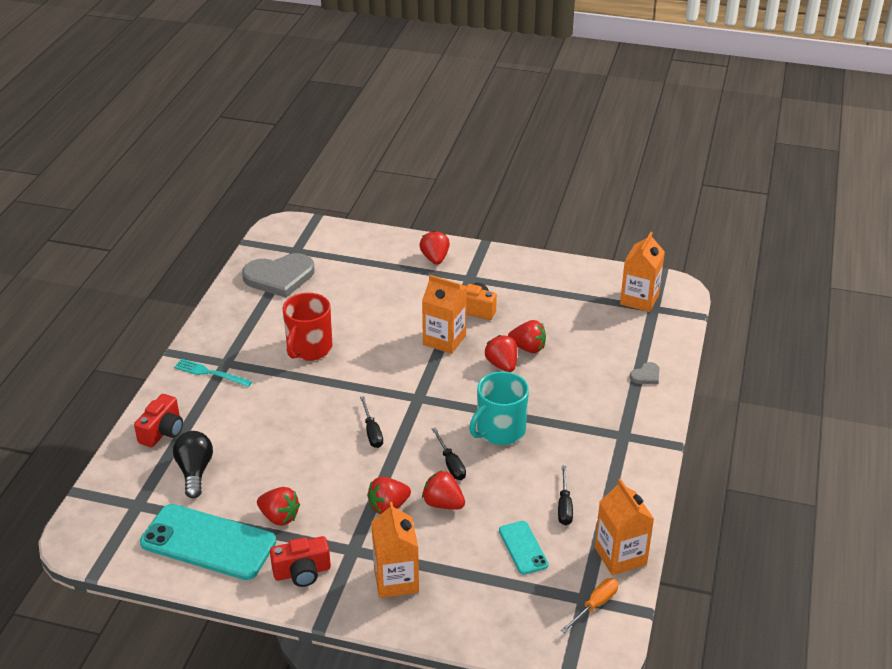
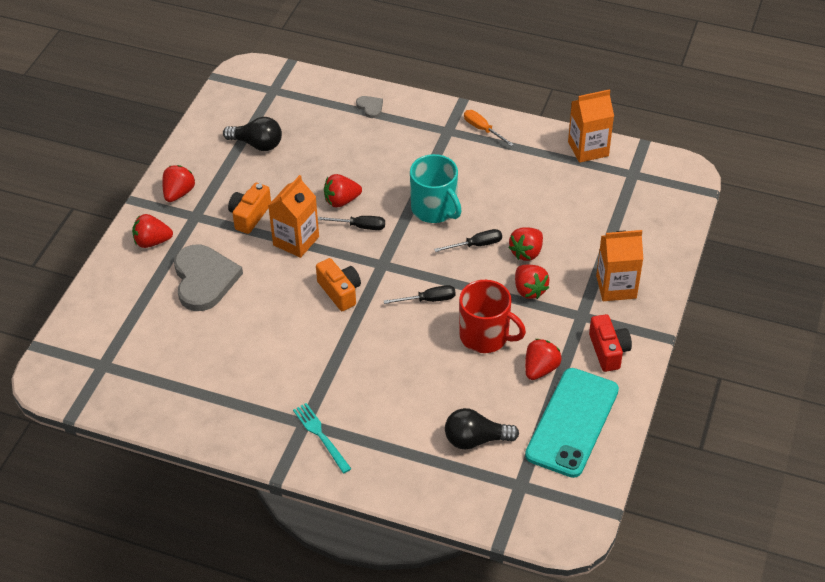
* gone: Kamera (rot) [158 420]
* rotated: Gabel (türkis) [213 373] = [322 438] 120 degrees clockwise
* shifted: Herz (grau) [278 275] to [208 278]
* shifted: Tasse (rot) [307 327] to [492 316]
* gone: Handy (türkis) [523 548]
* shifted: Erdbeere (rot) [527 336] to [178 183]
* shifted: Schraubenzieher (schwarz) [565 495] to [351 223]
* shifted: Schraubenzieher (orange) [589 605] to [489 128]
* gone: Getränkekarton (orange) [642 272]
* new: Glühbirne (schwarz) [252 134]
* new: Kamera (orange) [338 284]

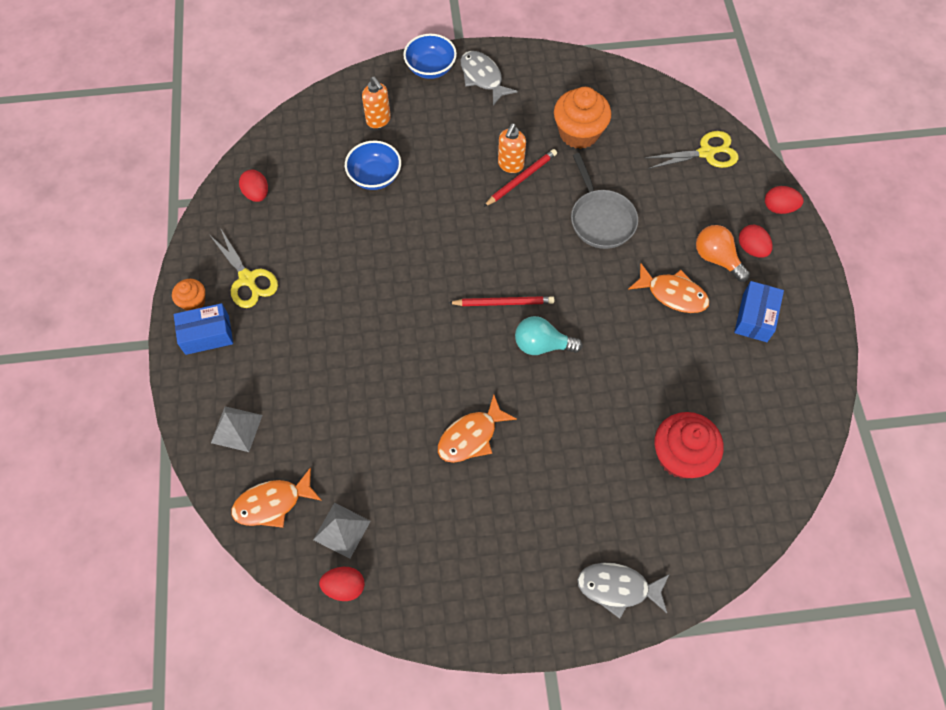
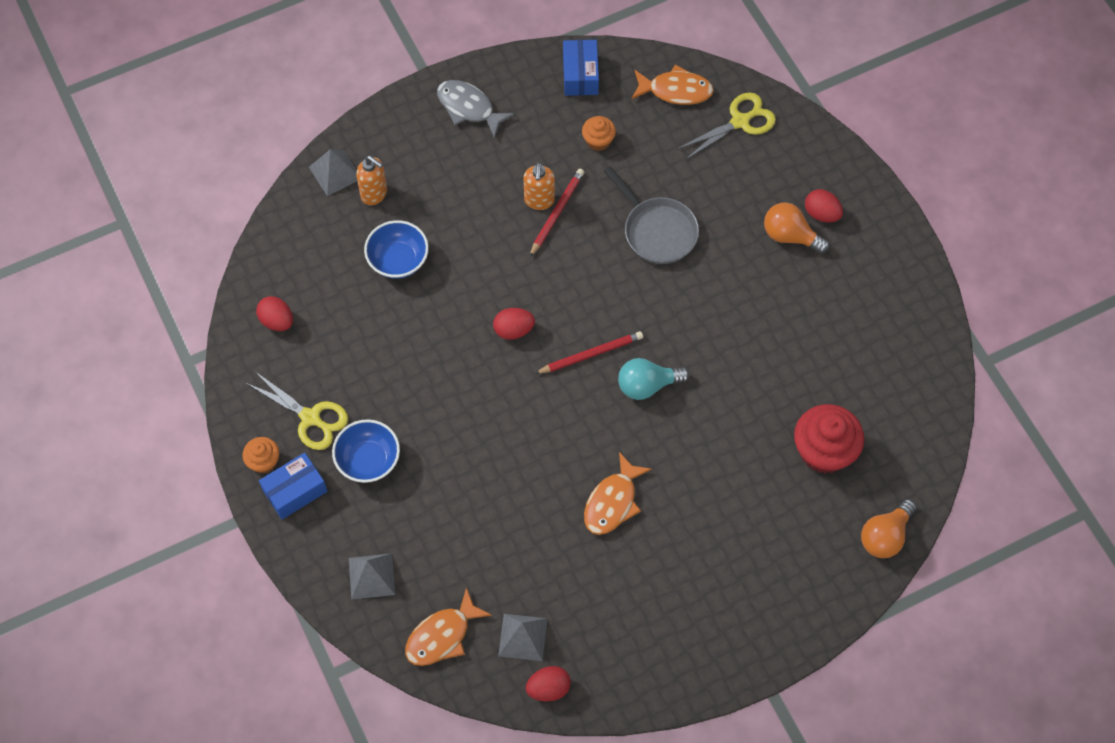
* shifted: Schüssel (blau) [430 56] to [366 451]
* scaled: Muffin (orange) [582 118] = [599 133] x0.53
* gone: Fisch (grau) [623 591]
* shifted: Fisch (orange) [668 288] to [672 84]
* shifted: Schachtel (blau) [759 311] to [581 68]
* shifted: Ei (rot) [784 200] to [514 324]
* new: Pyramide (grau) [333 172]
* new: Glühbirne (orange) [889 528]

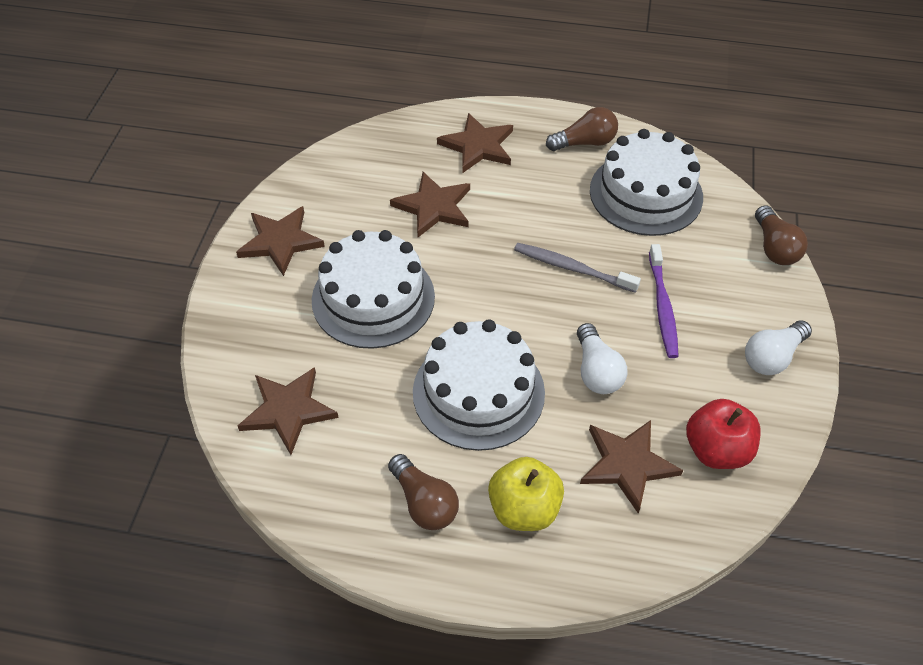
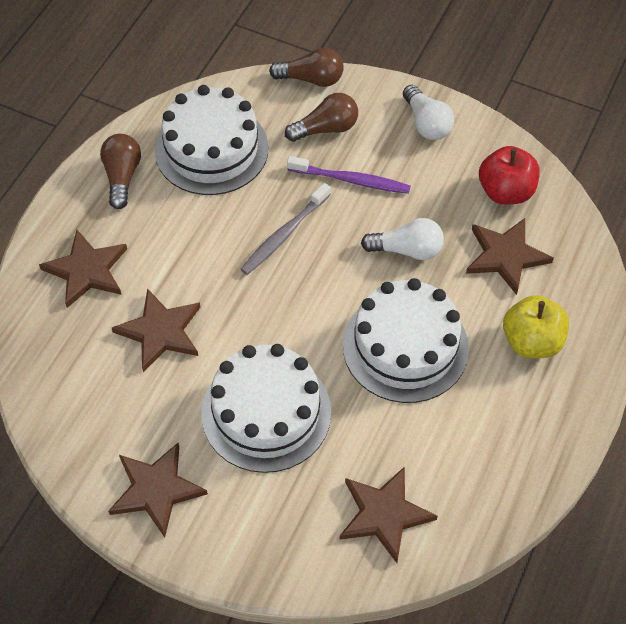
* shifted: Glühbirne (braun) [423 492] to [321 117]

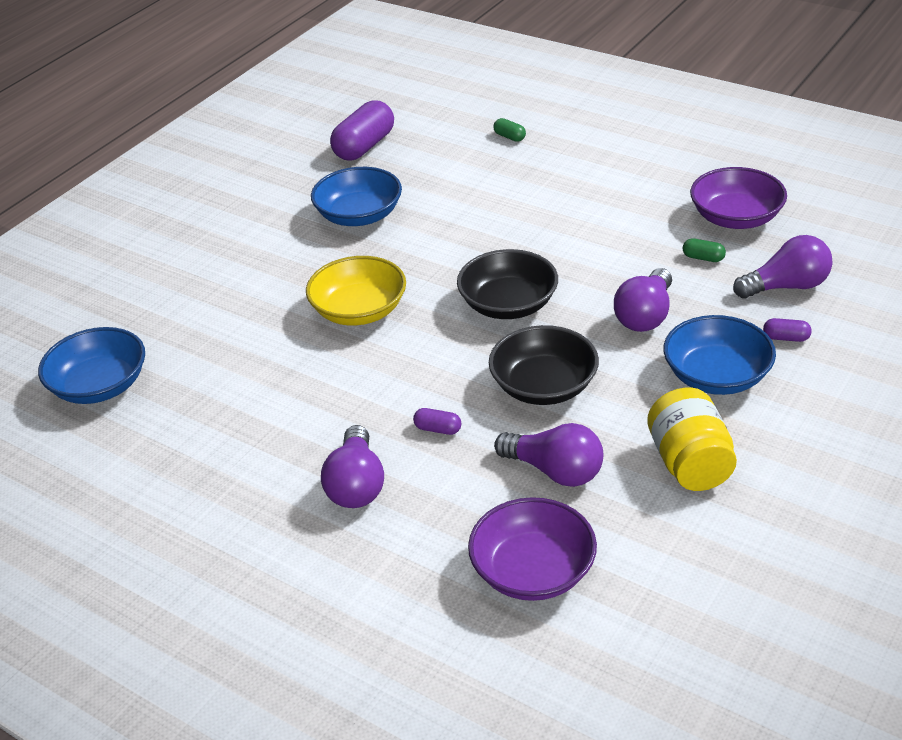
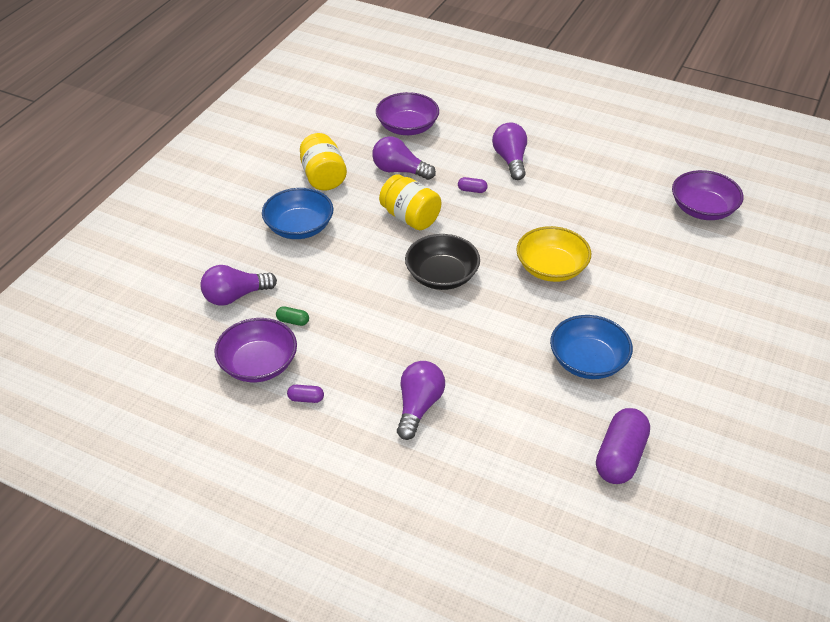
* repainted: Schüssel (blau) [91 365] to Schüssel (lila) [707 195]
* swapped: Schüssel (schwarz) [544 365] to Einmachglas (gelb) [410 202]
* gone: Kapsel (grün) [509 130]
* shifted: Glühbirne (lila) [643 300] to [421 400]
* shifted: Kapsel (lila) [787 330] to [305 394]

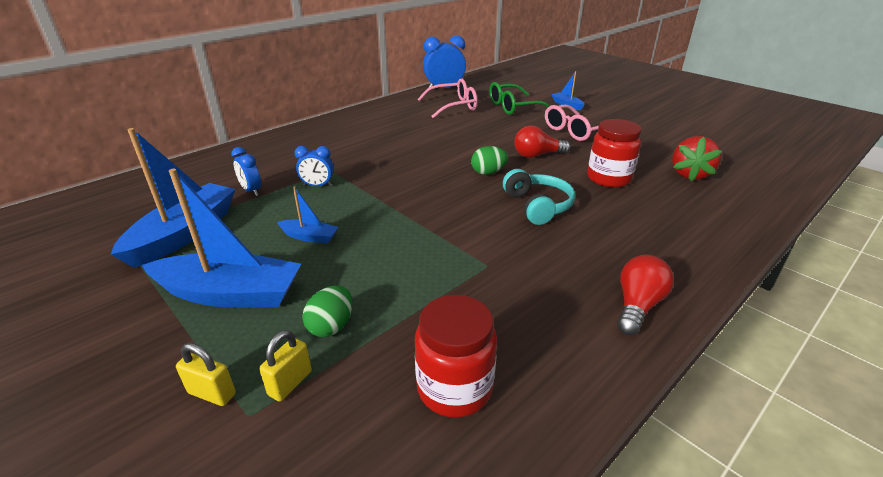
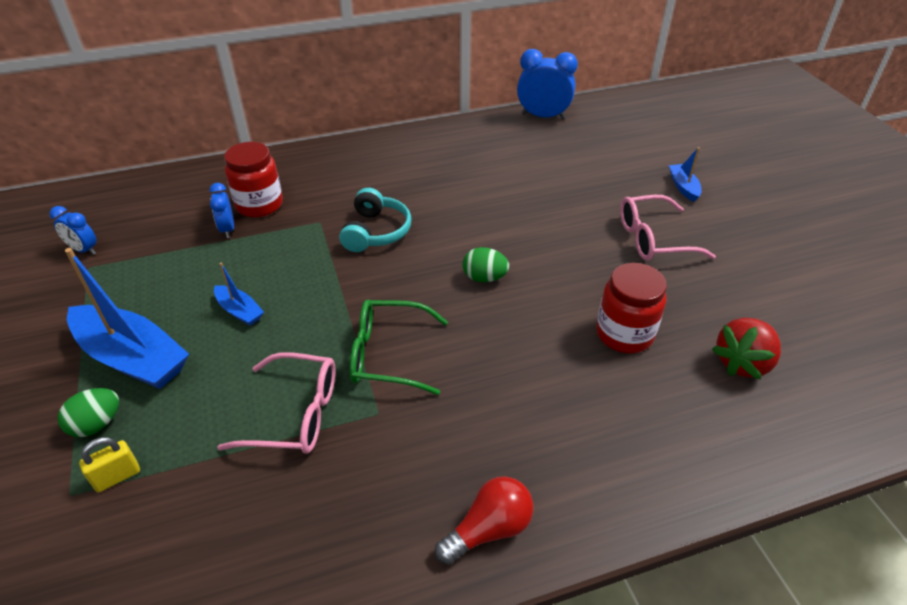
* gone: Boot (blau) [173 198]
* gone: Vorhängeschloss (gelb) [206 374]
* shifted: Wecker (blau) [314 166] to [73 230]
* shifted: Ei (grün) [327 311] to [88 412]
* shifted: Einmachglas (rot) [456 356] to [253 179]
* shifted: Brille (rosa) [448 98] to [276 403]
* shifted: Brille (grün) [519 98] to [399 347]
* shifted: Kopfhörer (türkis) [539 197] to [375 220]
* gone: Glühbirne (rot) [542 141]

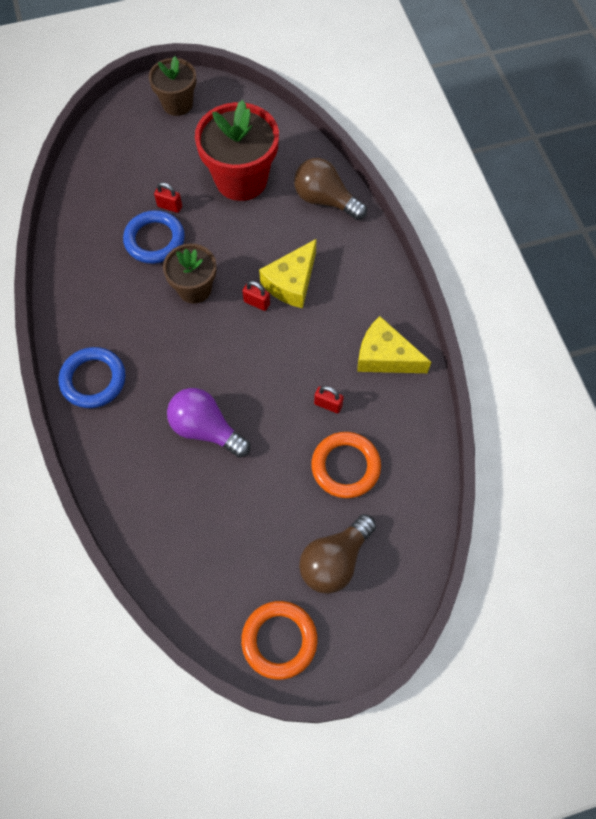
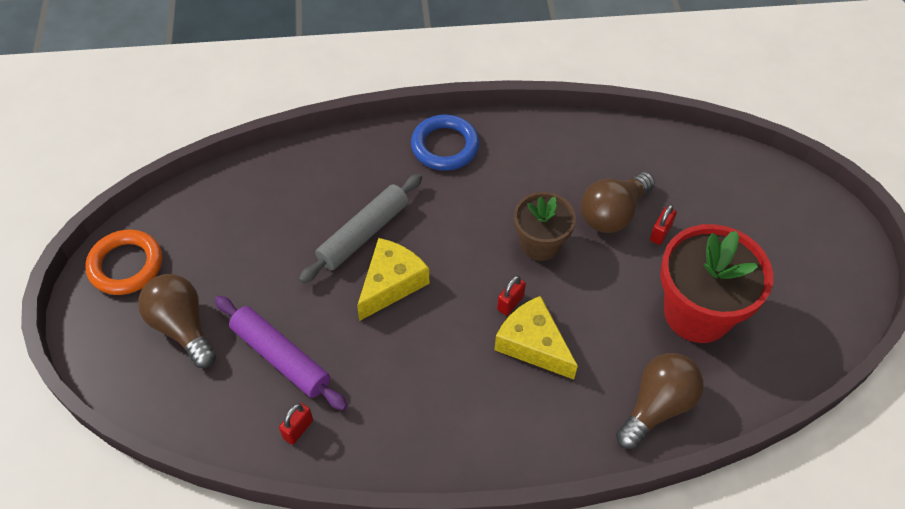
* swapped: Ring (blau) [154 237] to Glühbirne (braun) [618 202]
* gone: Blumentopf (braun) [172 86]
* swapped: Glühbirne (lila) [208 423] to Nudelholz (grau) [360 228]
* swapped: Ring (orange) [346 465] to Nudelholz (lila) [281 353]
* shifted: Vorhängeschloss (rot) [329 399] to [296 423]
* shifted: Käse (gelb) [394 344] to [393 279]

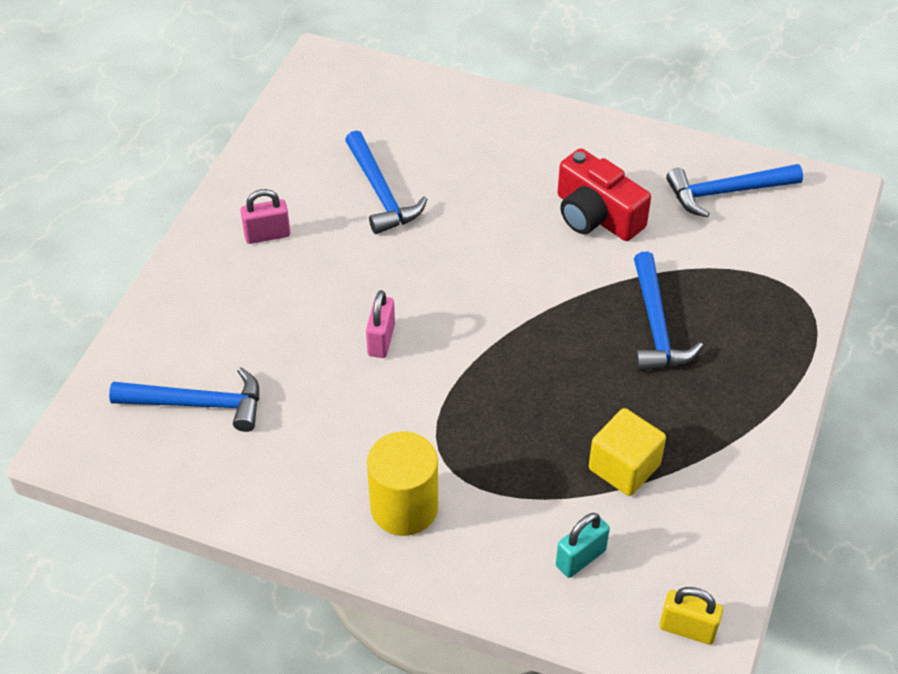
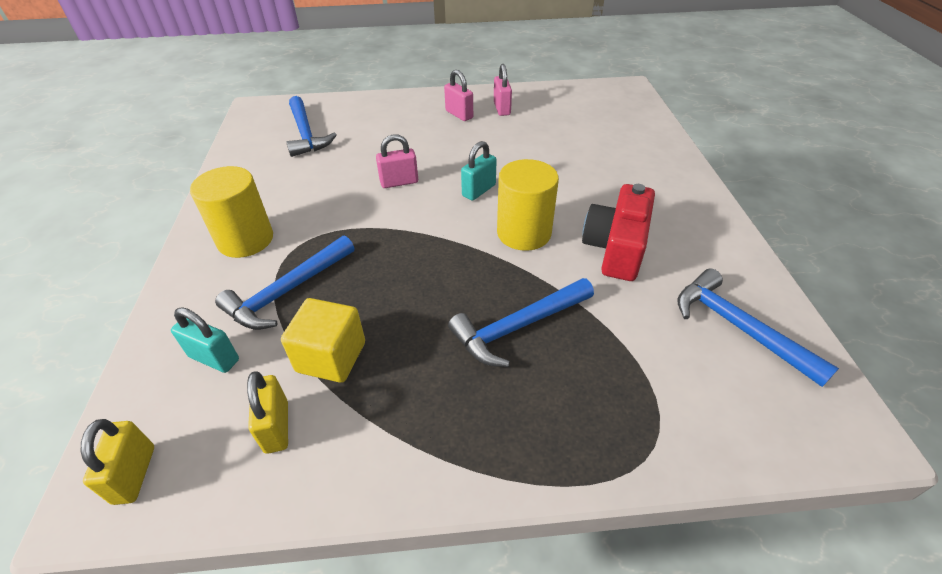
* shifted: Hammer (blau) [386 182] to [284 282]
* new: Vorhängeschloss (gelb) [267 412]
* new: Vorhängeschloss (türkis) [479 171]
* new: Vorhängeschloss (rosa) [503 90]
* new: Vollzylinder (gelb) [528 205]

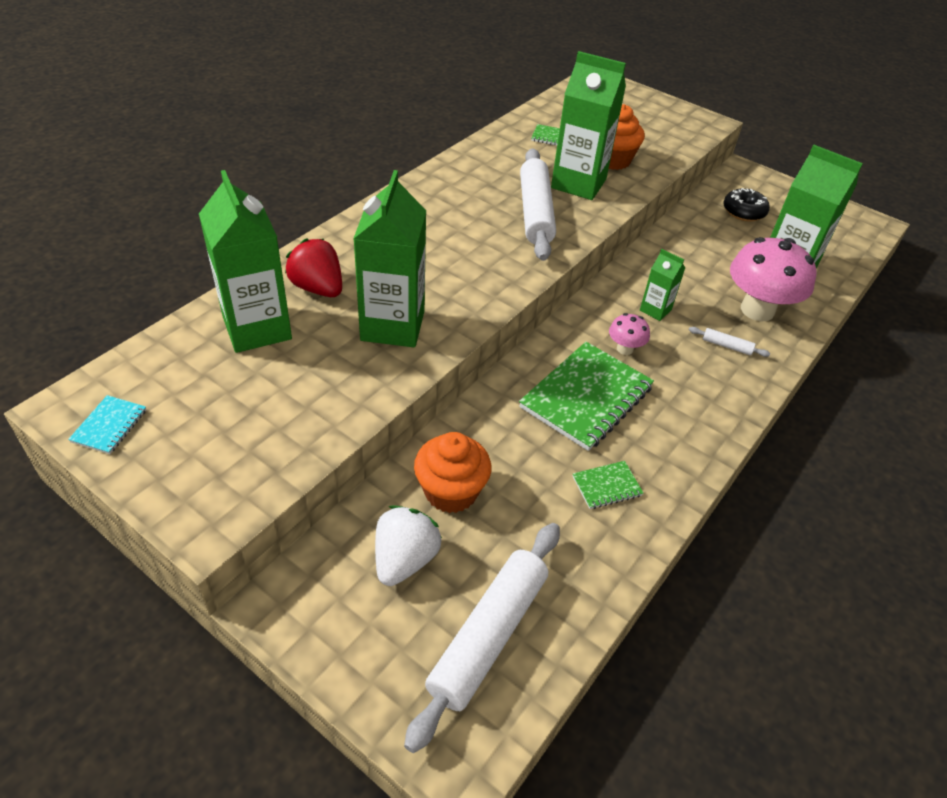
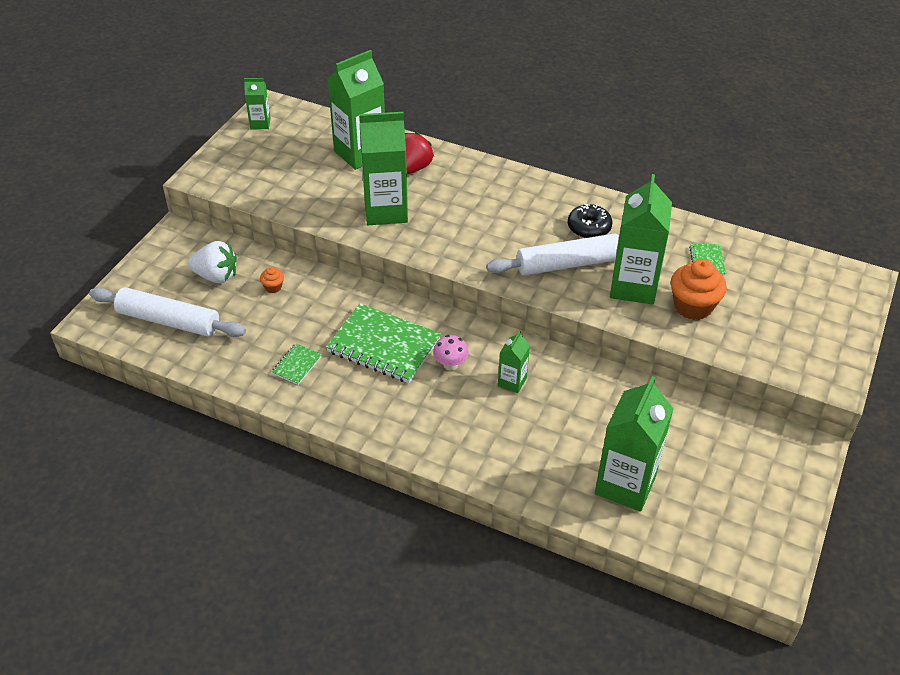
* swapped: Notizbuch (türkis) [107 424] to Getränkekarton (grün) [257 103]
* scaled: Muffin (orange) [452 472] = [272 280] x0.47
* rotated: Notizbuch (grün) [608 485] = [297 364] 60 degrees clockwise
* gone: Nudelholz (weiß) [729 342]
* shifted: Donut (schwarz) [746 205] to [590 220]
* gone: Pilz (rosa) [773 279]

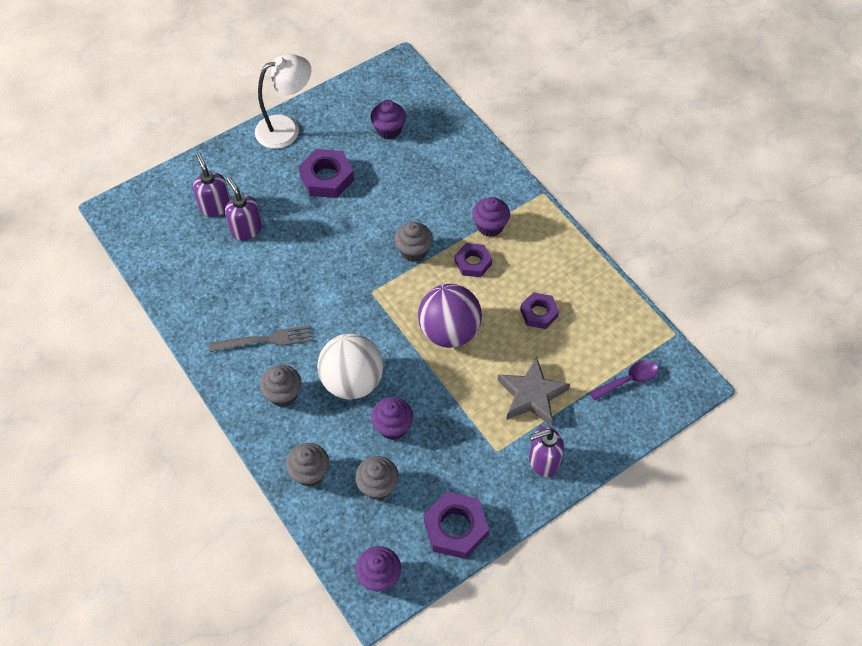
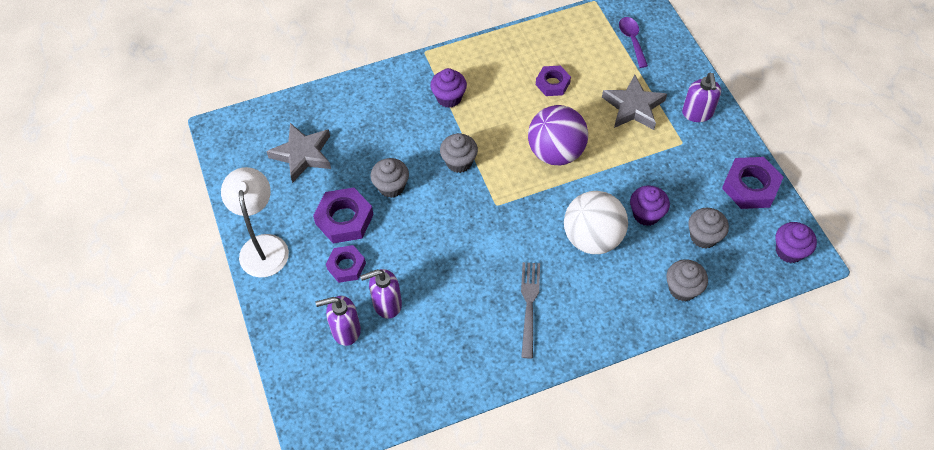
* shifted: Muffin (grau) [281 386] to [389 178]
* swapped: Muffin (lila) [388 120] to Stern (grau) [298 153]
* shifted: Sechskantmutter (lila) [473 260] to [346 264]

